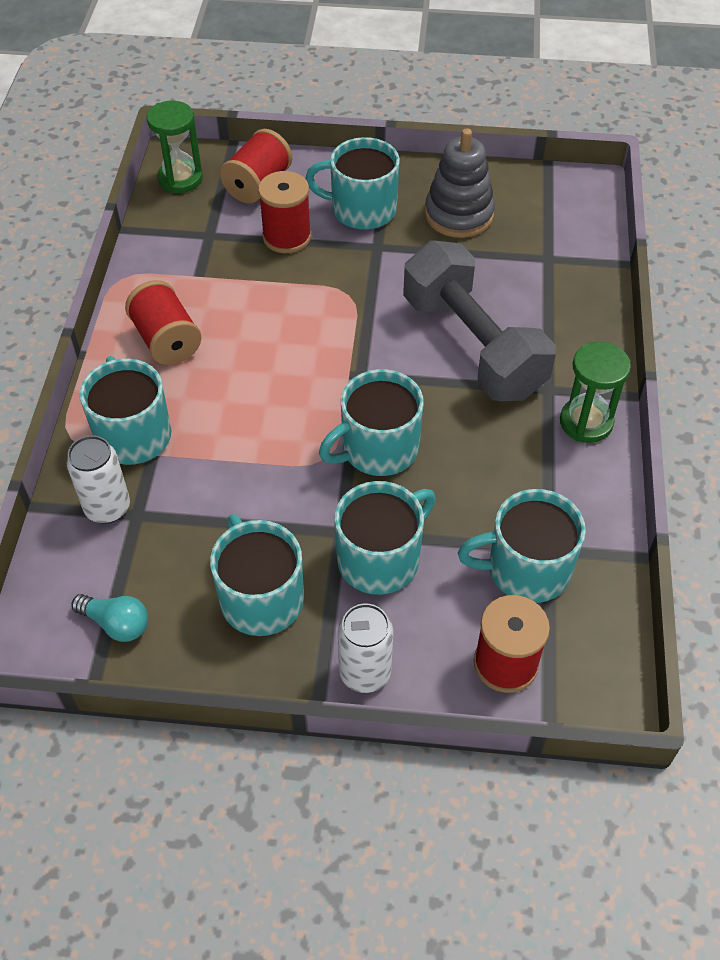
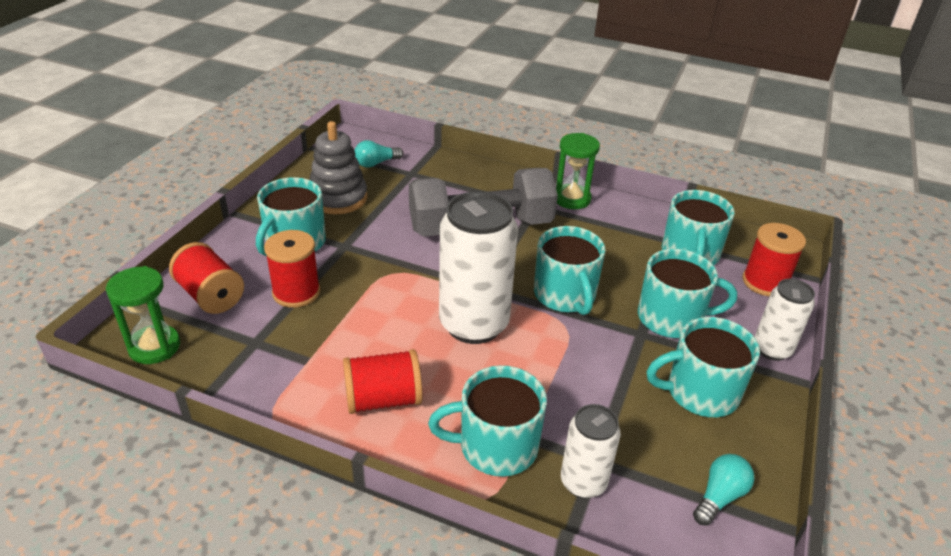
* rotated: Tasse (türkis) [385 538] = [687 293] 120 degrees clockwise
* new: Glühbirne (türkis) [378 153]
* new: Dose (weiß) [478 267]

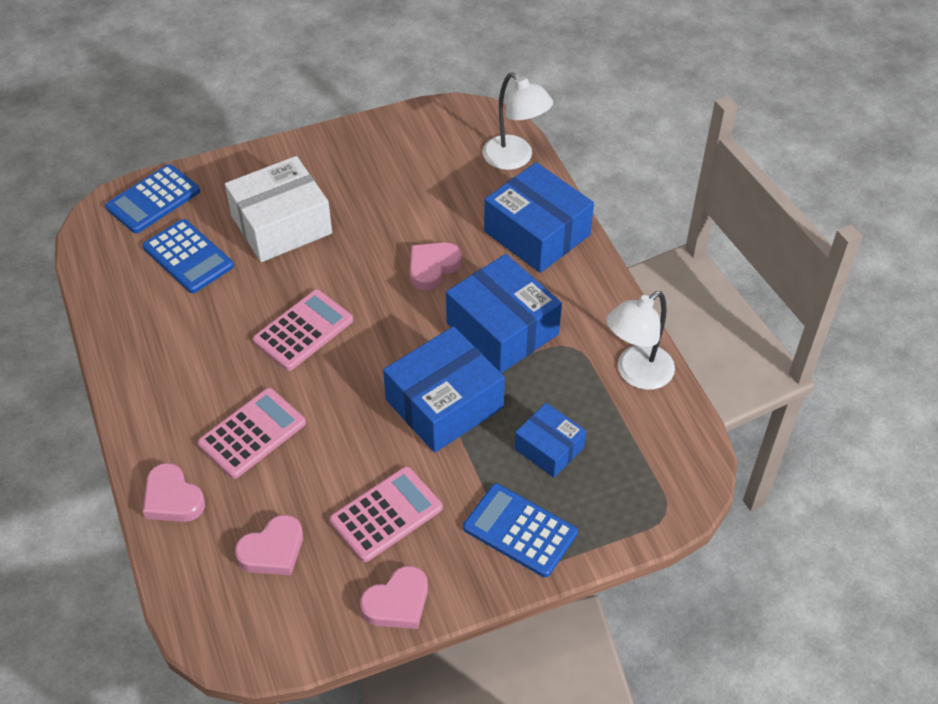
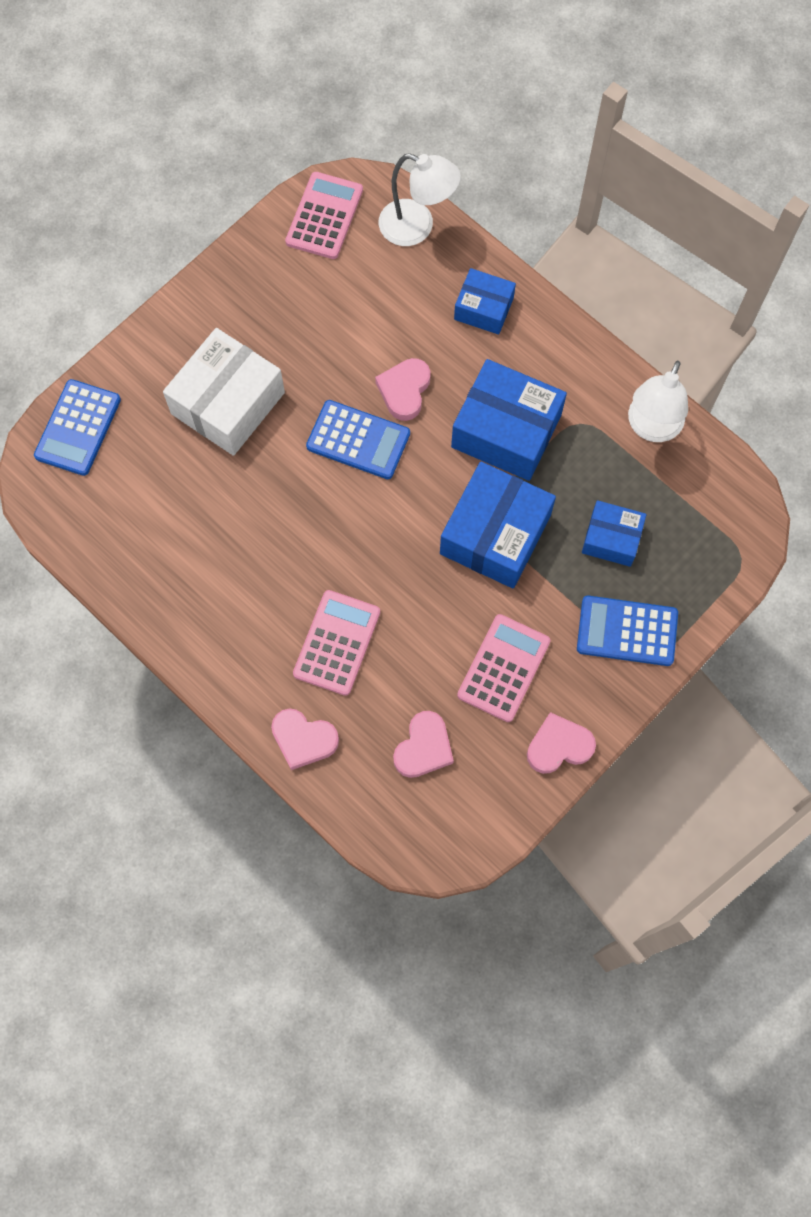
* shifted: Taschenrechner (blau) [188 256] to [358 439]
* shifted: Taschenrechner (rosa) [303 330] to [324 215]
* rotated: Herz (rosa) [394 597] = [561 743] 135 degrees counterclockwise
* scaled: Schachtel (blau) [539 217] = [485 301] x0.57

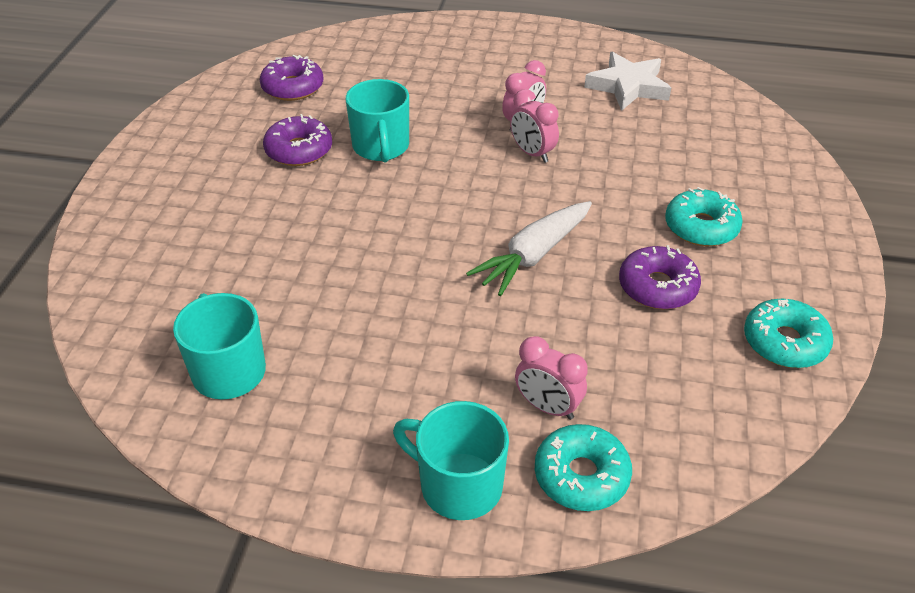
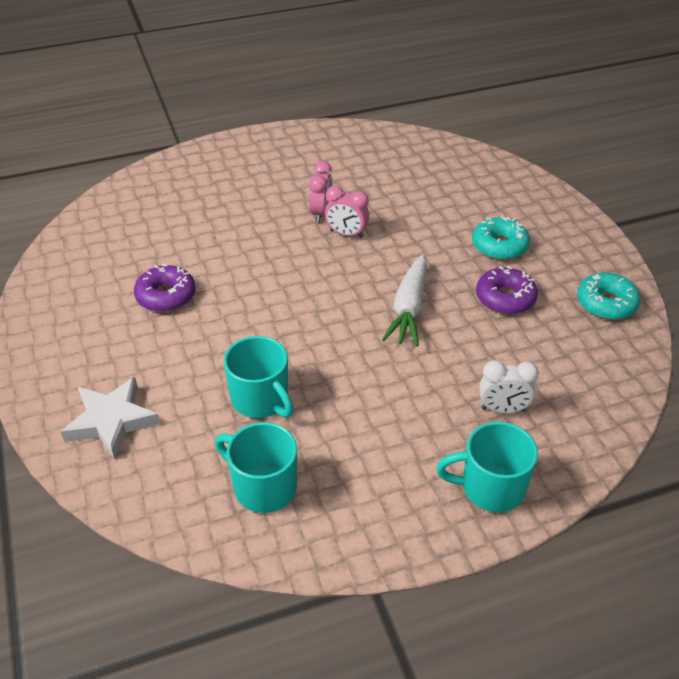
* gone: Donut (lila) [291 78]
* shifted: Tasse (türkis) [377 121] to [259 377]
* repainted: Wecker (rosa) [551 378] to Wecker (weiß) [509 386]
* gone: Donut (türkis) [583 467]
* shifted: Stern (weiß) [627 81] to [110 418]

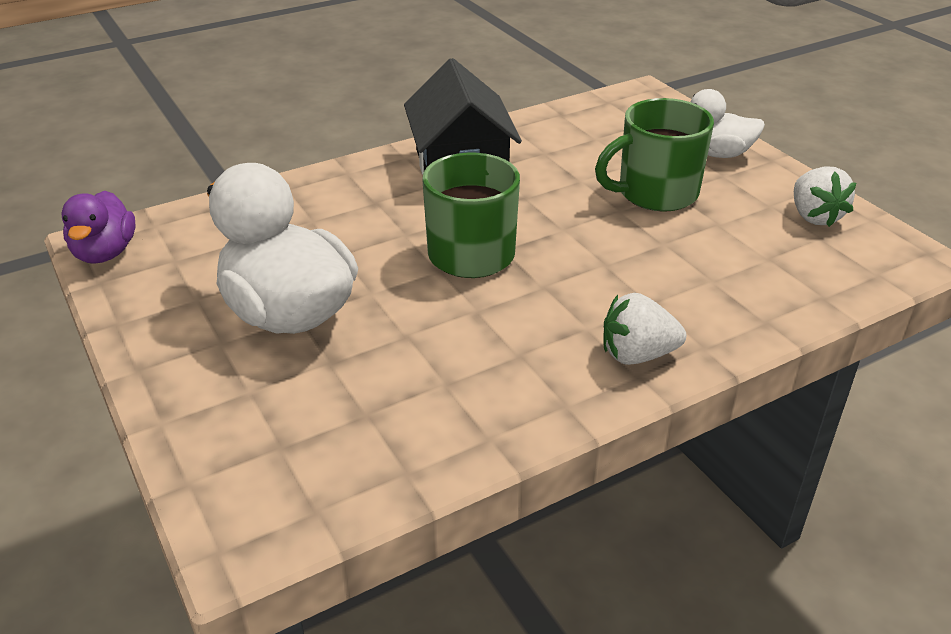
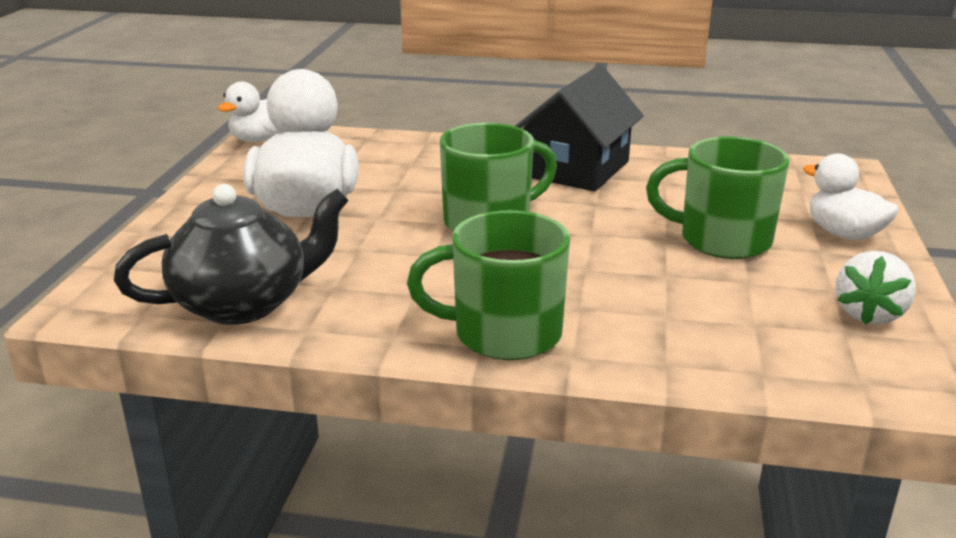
* repainted: Ente (lila) [98 227] to Ente (weiß) [249 112]
* swapped: Erdbeere (weiß) [644 329] to Tasse (grün) [488 285]
* new: Teekanne (schwarz) [231 254]

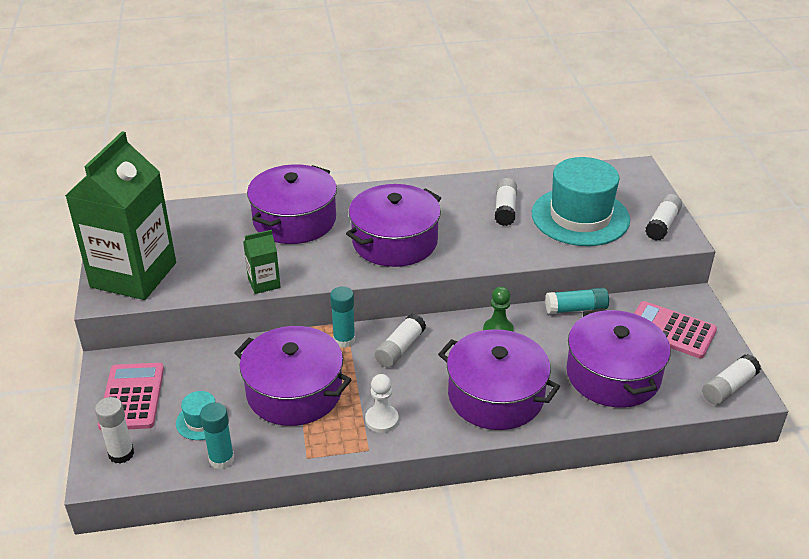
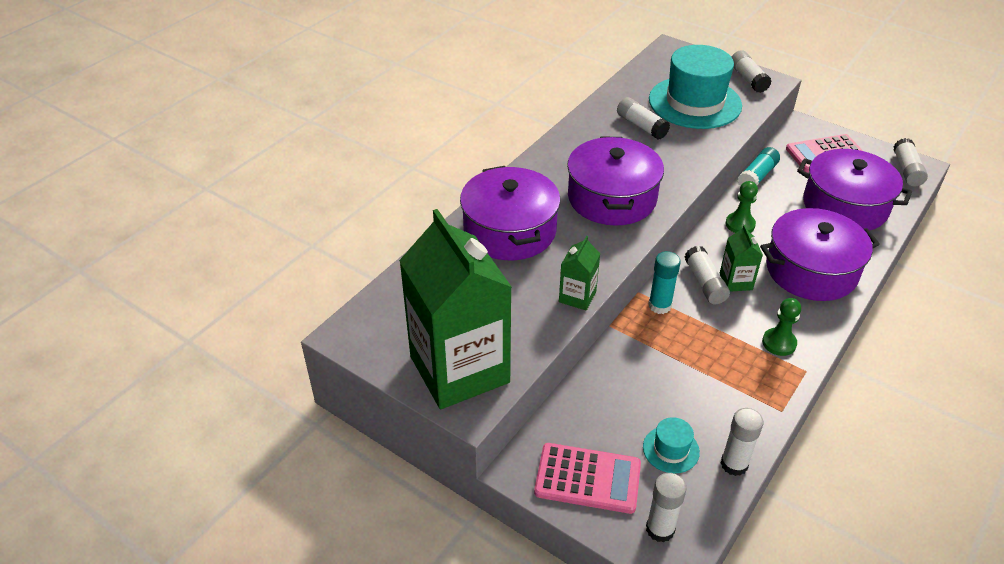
* rotated: Taschenrechner (rosa) [131 396] = [587 478] 150 degrees clockwise
* repainted: Klebestift (türkis) [217 435] to Klebestift (weiß) [742 442]
* gone: Kochtopf (lila) [293 376]
* repainted: Bauer (weiß) [382 403] to Bauer (grün) [781 327]
* new: Getränkekarton (grün) [741 258]

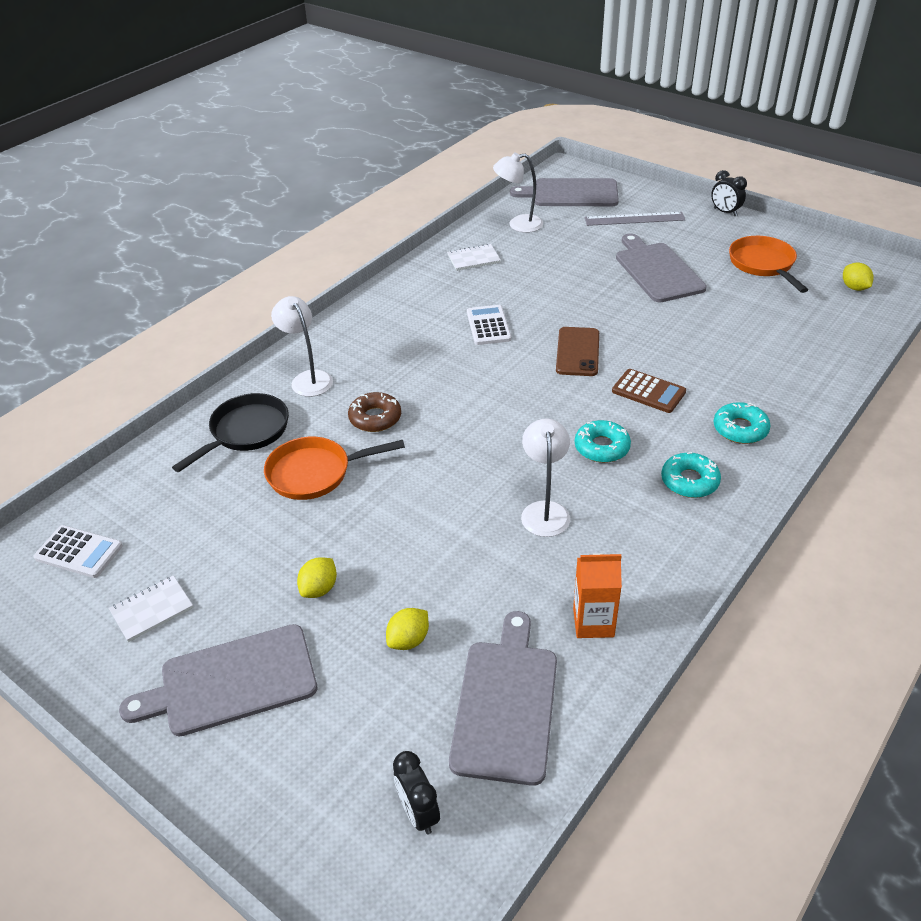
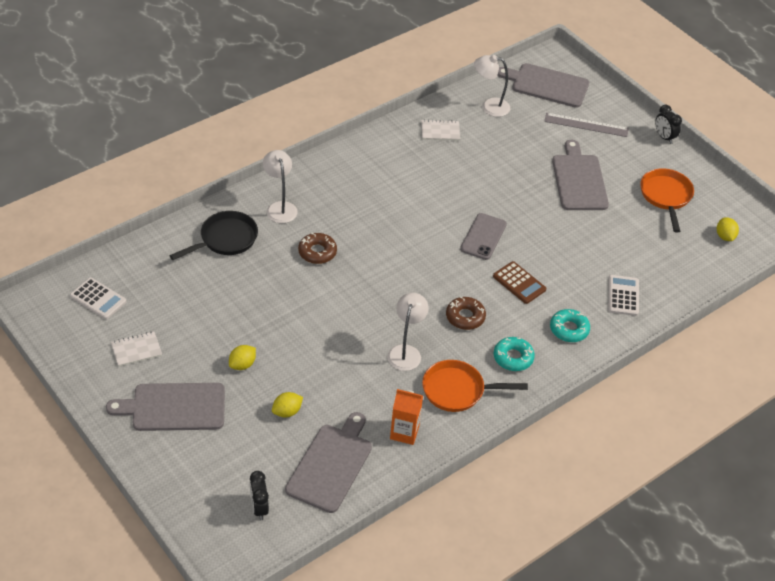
* shifted: Pfanne (orange) [334 468] to [475 386]
* shifted: Taschenrechner (weiß) [489 325] to [623 295]
* repainted: Handy (braun) [577 351] to Handy (grau) [483 236]
* repainted: Donut (türkis) [603 441] to Donut (braun) [466 313]

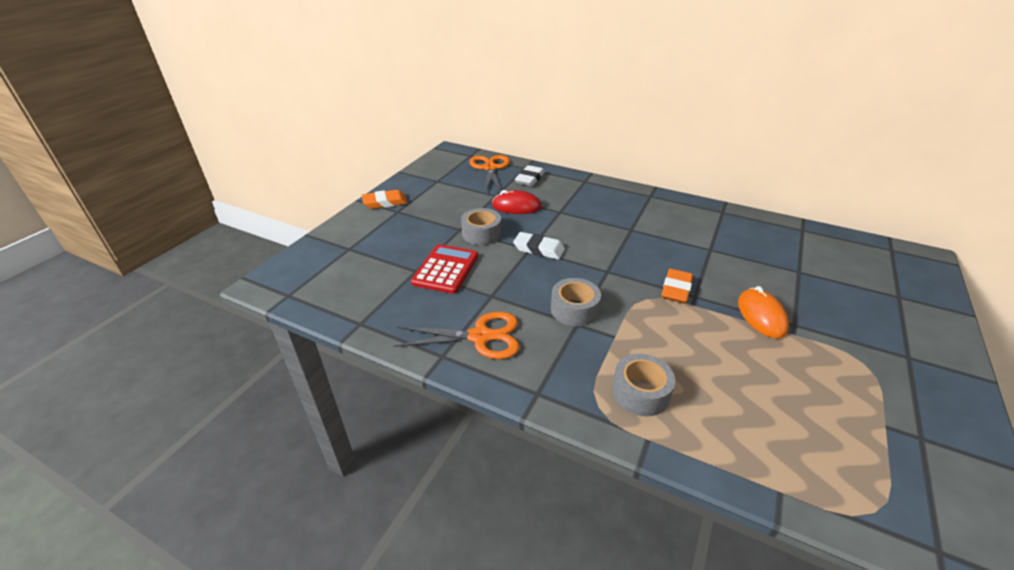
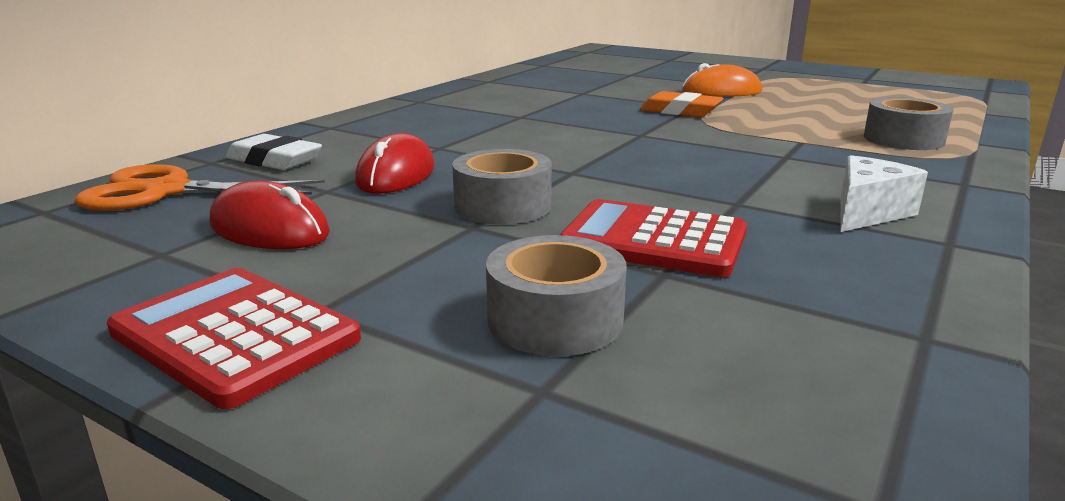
* swapped: Radiergummi (orange) [385 199] to Taschenrechner (rot) [234 338]
* swapped: Schere (orange) [456 335] to Käse (weiß) [884 193]
* gone: Radiergummi (weiß) [539 246]
* shifted: Klebeband (grau) [576 302] to [556 295]
* new: Computermaus (rot) [270 215]

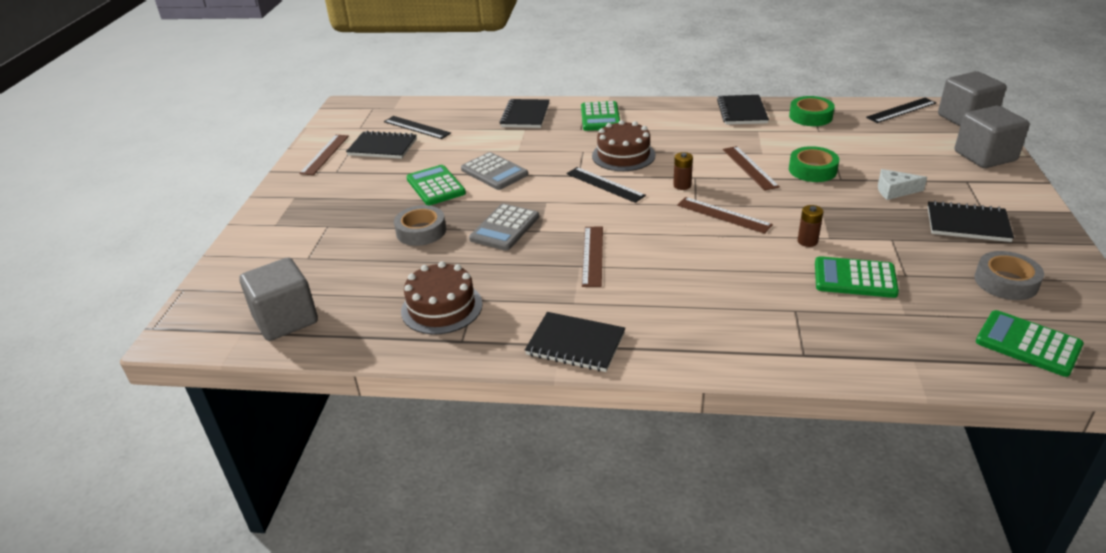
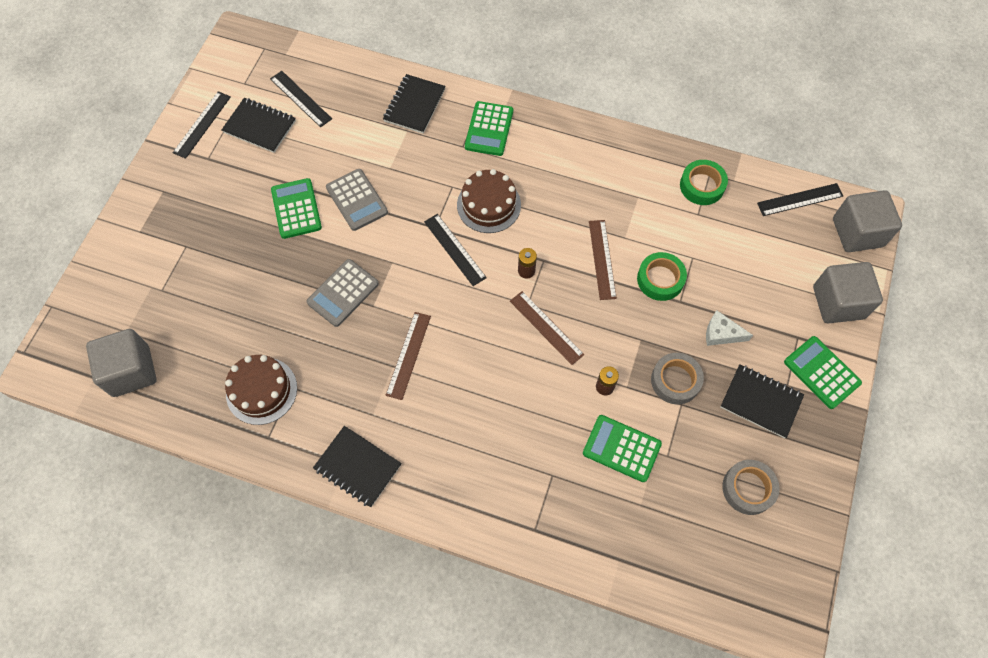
* repainted: Lineal (braun) [324 155] to Lineal (schwarz) [202 125]
* shifted: Klebeband (grau) [420 225] to [677 378]
* gone: Notizbuch (schwarz) [743 110]
* shifted: Taschenrechner (grün) [1030 343] to [823 372]

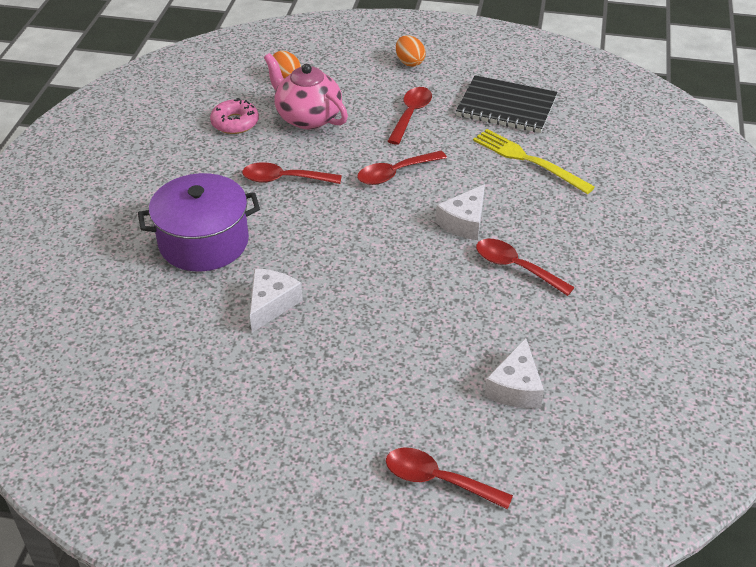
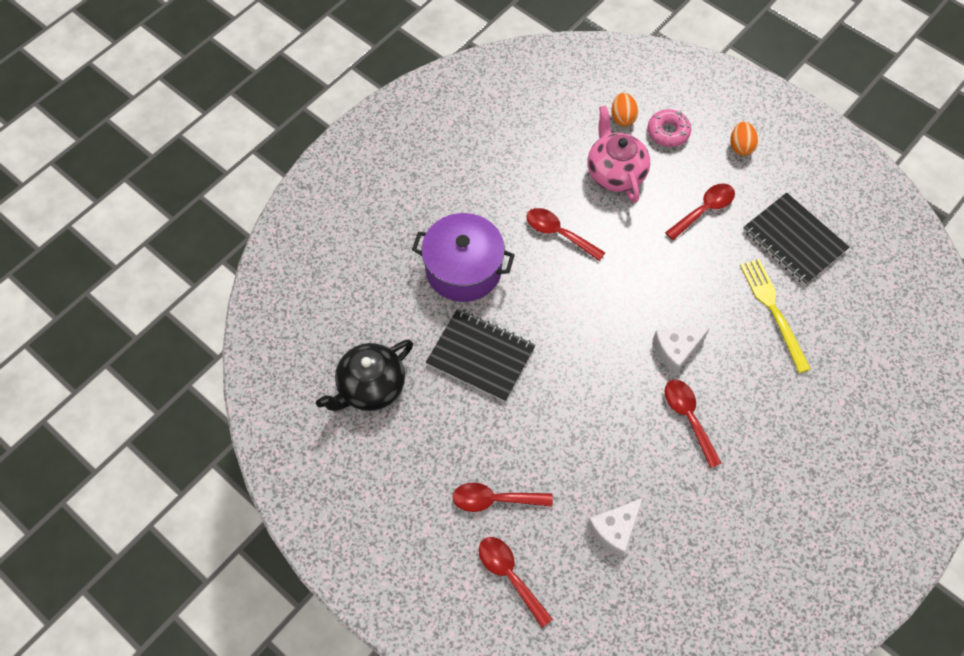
* shifted: Donut (rosa) [234 116] to [669 128]
* swapped: Käse (weiß) [276 300] to Notizbuch (schwarz) [481 355]
* shifted: Löffel (rot) [402 168] to [503 497]
* new: Teekanne (schwarz) [364 375]

